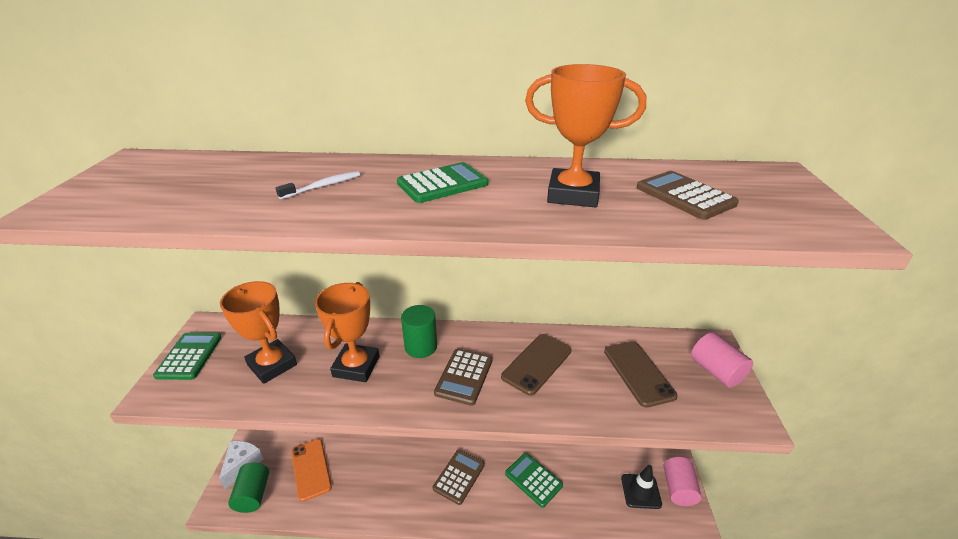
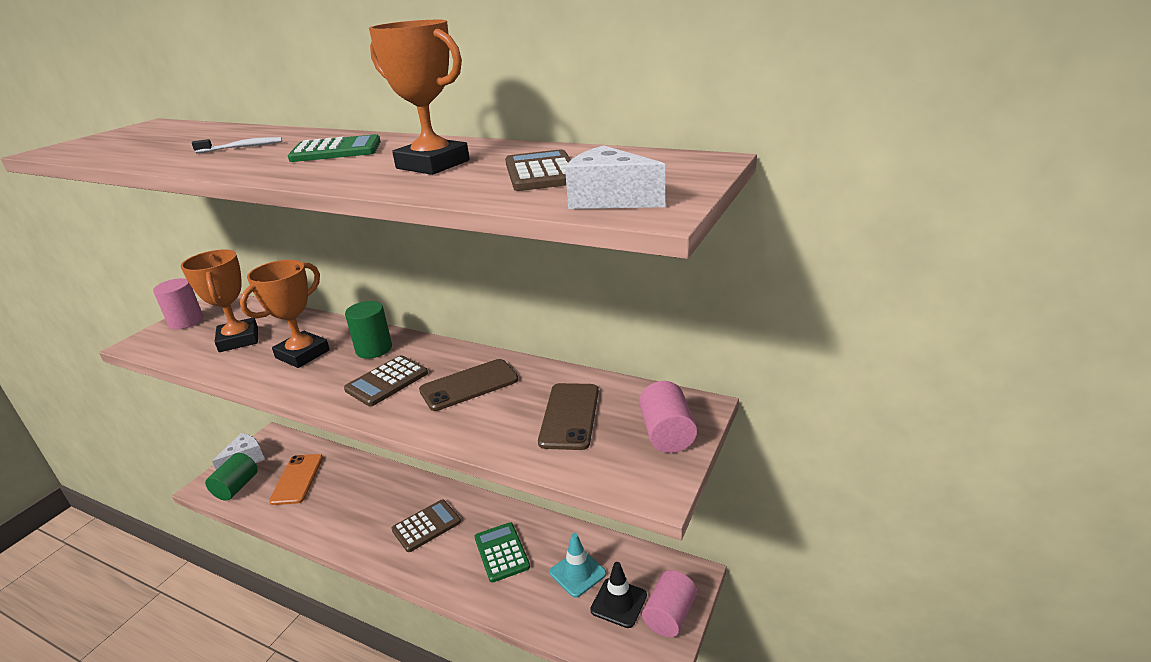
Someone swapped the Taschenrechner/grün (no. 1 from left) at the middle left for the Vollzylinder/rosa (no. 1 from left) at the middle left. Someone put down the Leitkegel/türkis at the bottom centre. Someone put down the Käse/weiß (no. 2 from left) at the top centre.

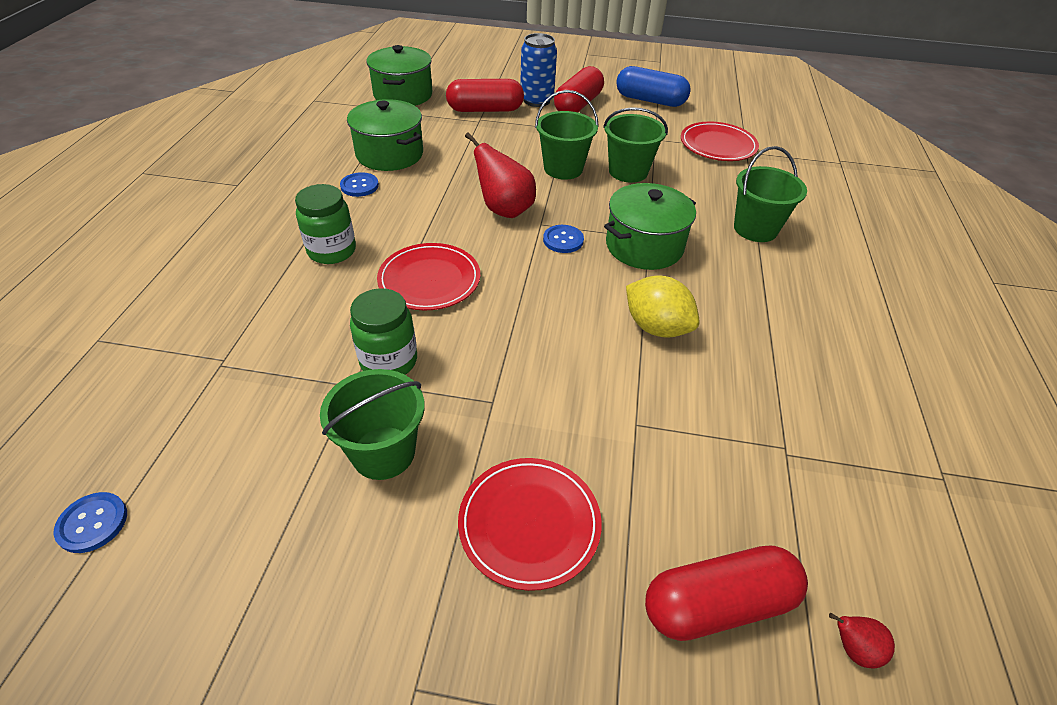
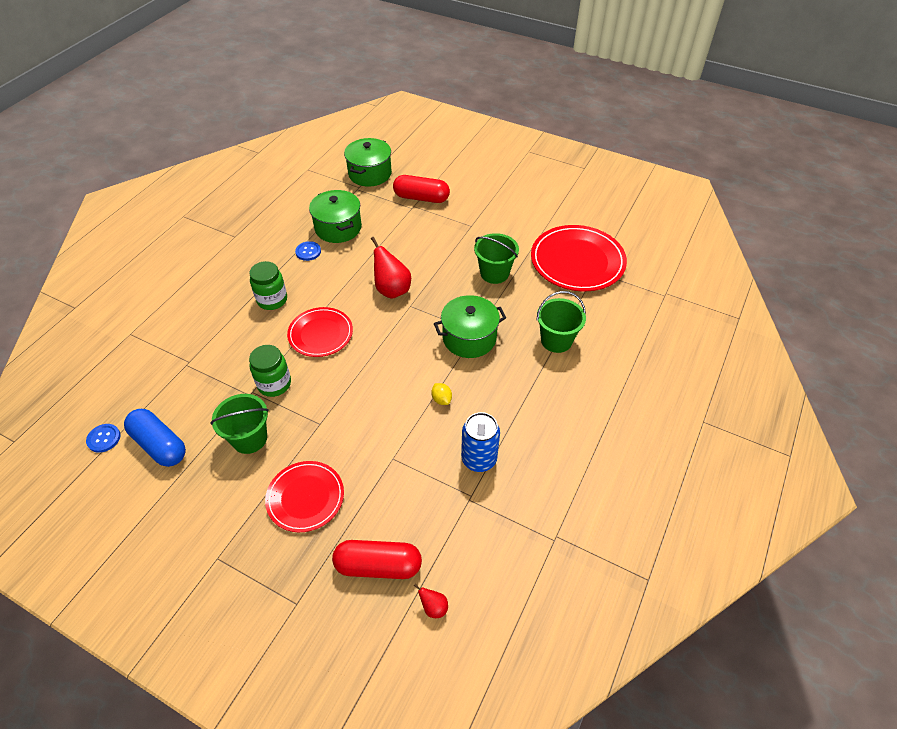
Someone carried the Dose/blau from the top centre to the centre. Someone took away the Eimer/grün (no. 2 from left) at the top centre. Someone took away the Knopf/blau (no. 3 from left) at the centre. Someone took away the Kapsel/rot (no. 2 from left) at the top centre. Someone carried the Kapsel/blau from the top centre to the middle left. Someone scaled the Zitrone/gelb at the centre by 0.53. Someone scaled the Teller/rot (no. 3 from left) at the top right by 1.60.

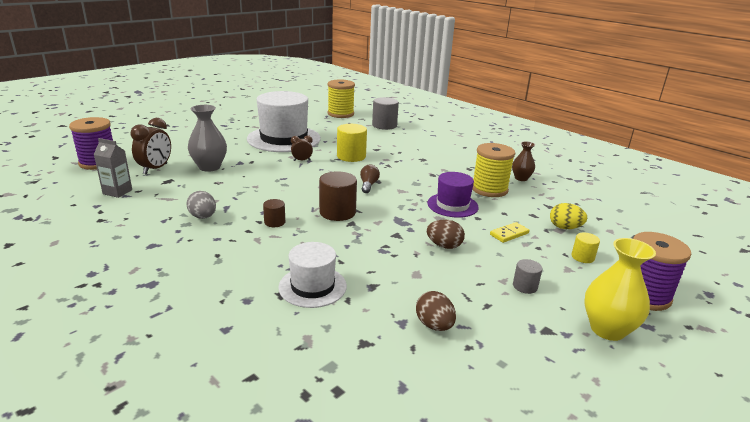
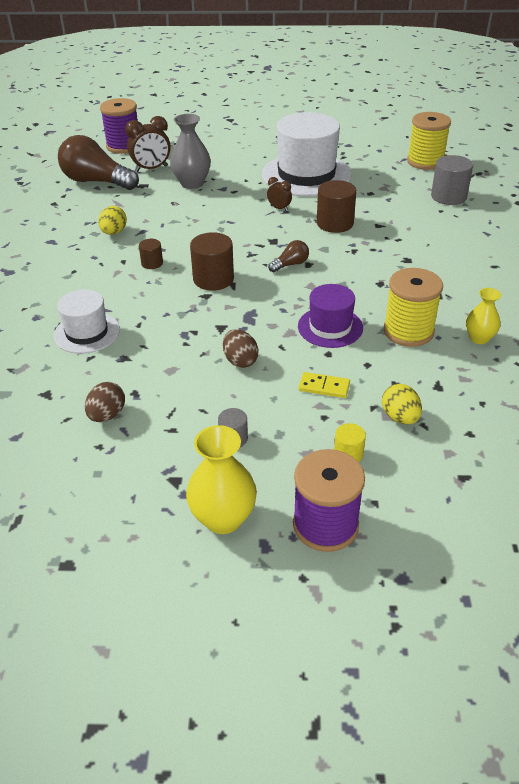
Someone swapped the Getränkekarton/grau at the middle left for the Glühbirne/braun (no. 1 from left) at the top left. Someone repainted the Ei/grau at the middle left, which became the Ei/gelb (no. 1 from left) at the top left. Someone repainted the Vollzylinder/gelb (no. 1 from left) at the centre, which became the Vollzylinder/braun (no. 3 from left) at the top centre. Someone repainted the Vase/braun at the middle right, which became the Vase/gelb (no. 2 from left) at the middle right.

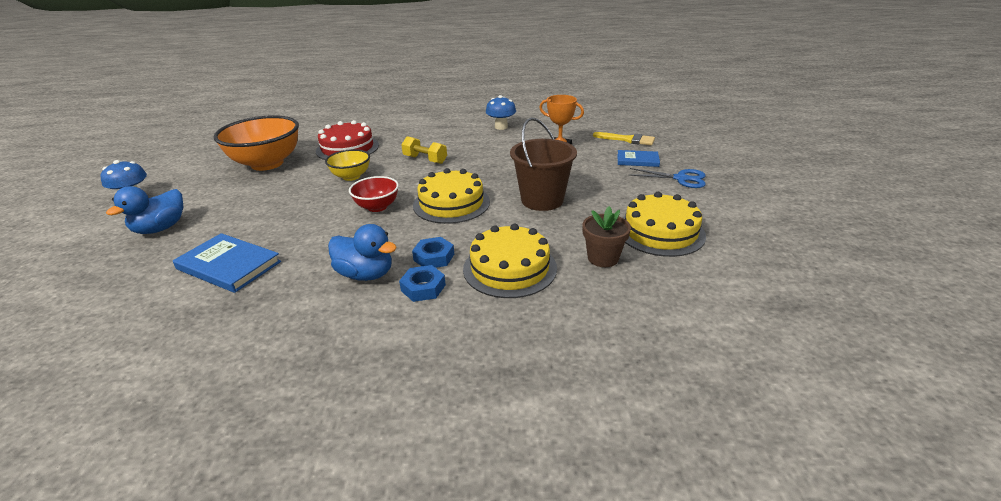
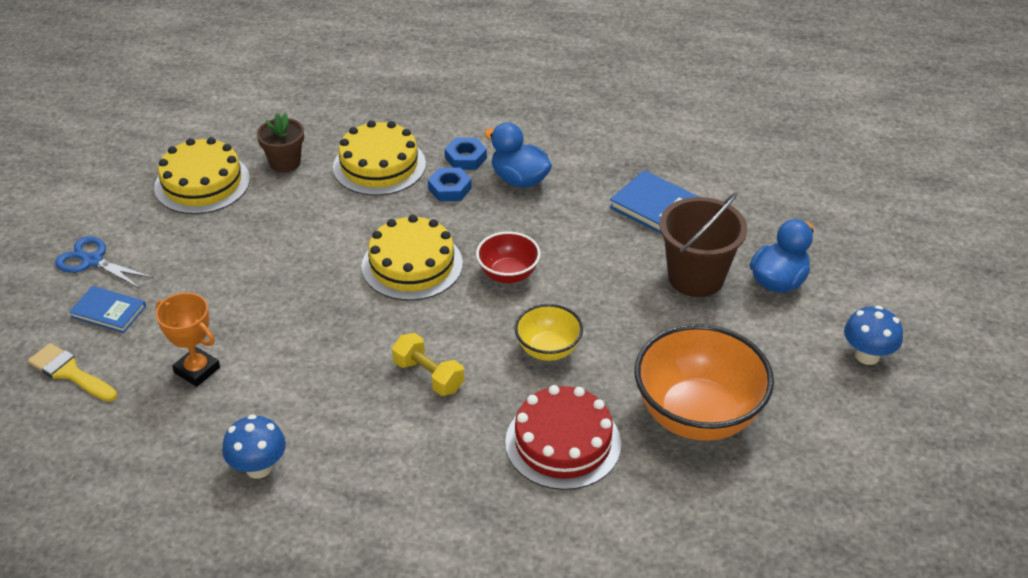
Someone carried the Eimer/braun from the top centre to the middle right.

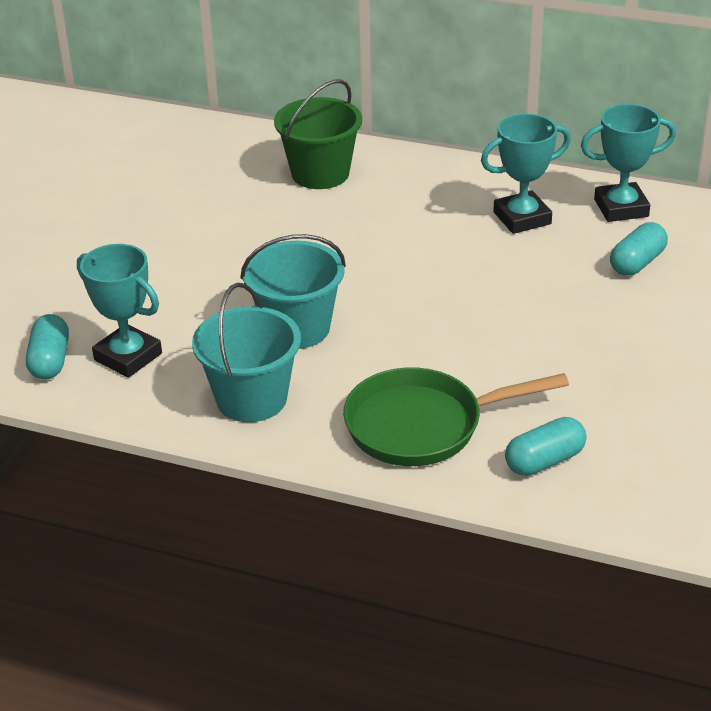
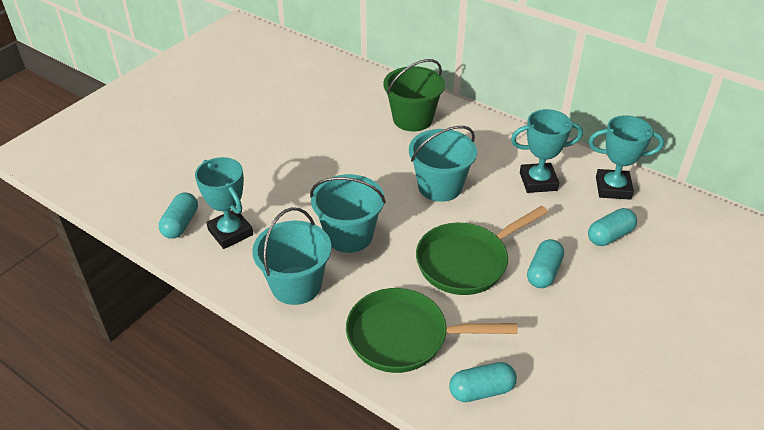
Someone put down the Eimer/türkis (no. 3 from left) at the centre. Someone put down the Pfanne/grün (no. 2 from left) at the centre. Someone put down the Kapsel/türkis (no. 3 from left) at the middle right.

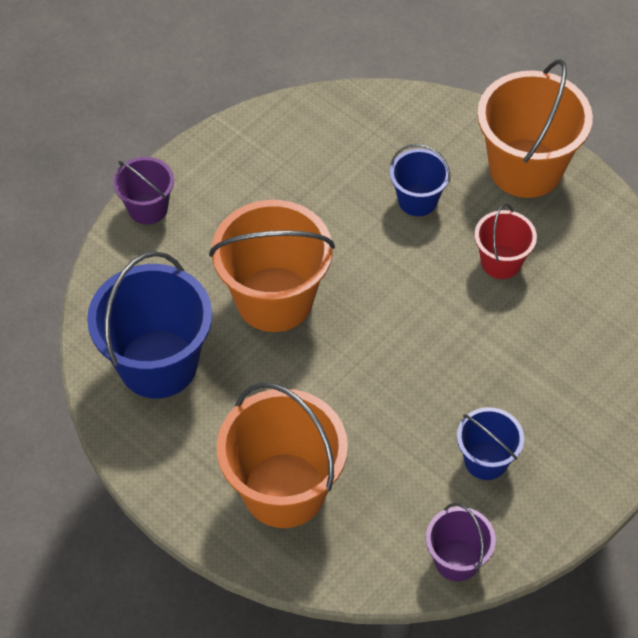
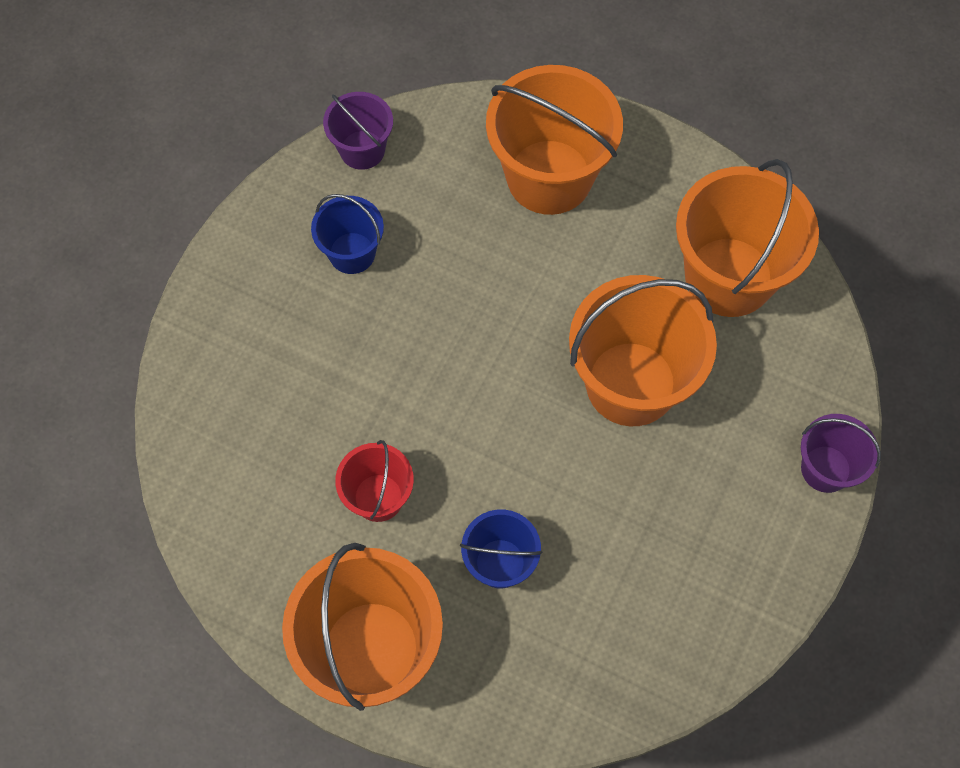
Someone repainted the Eimer/blau (no. 1 from left) at the middle left, which became the Eimer/orange (no. 4 from left) at the top right.

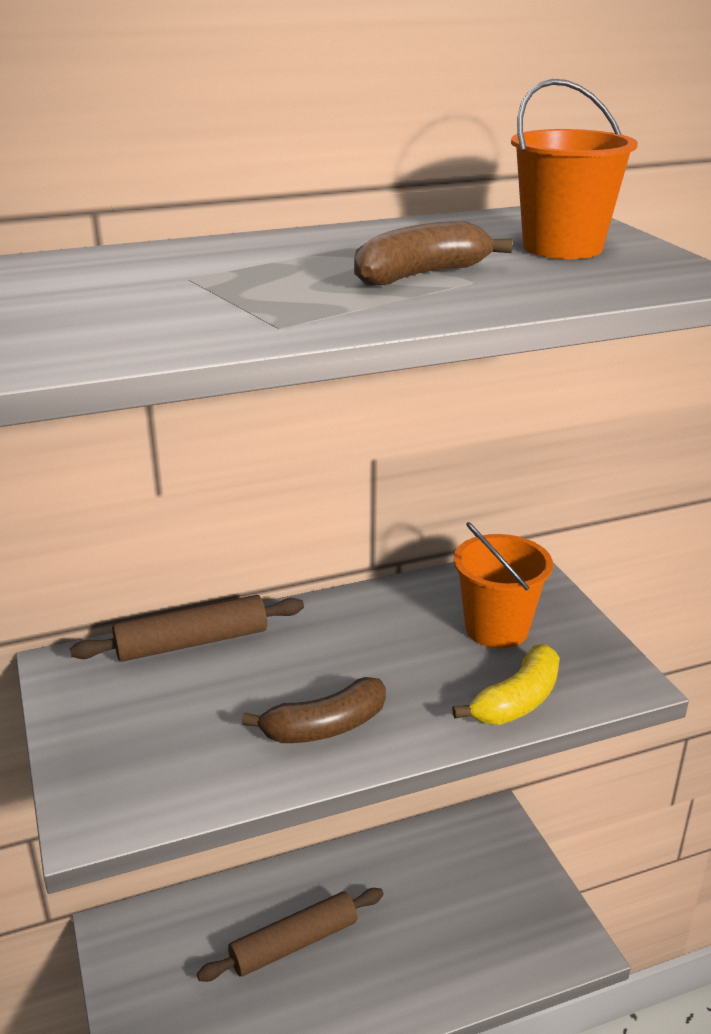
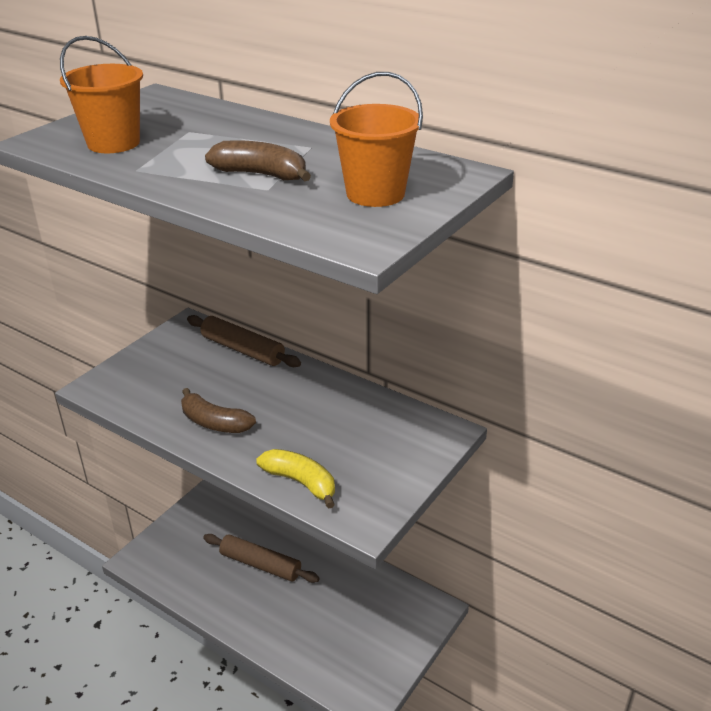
Someone rotated the Banane/gelb at the middle right by 150 degrees counterclockwise. Someone carried the Eimer/orange (no. 1 from left) from the middle right to the top left.

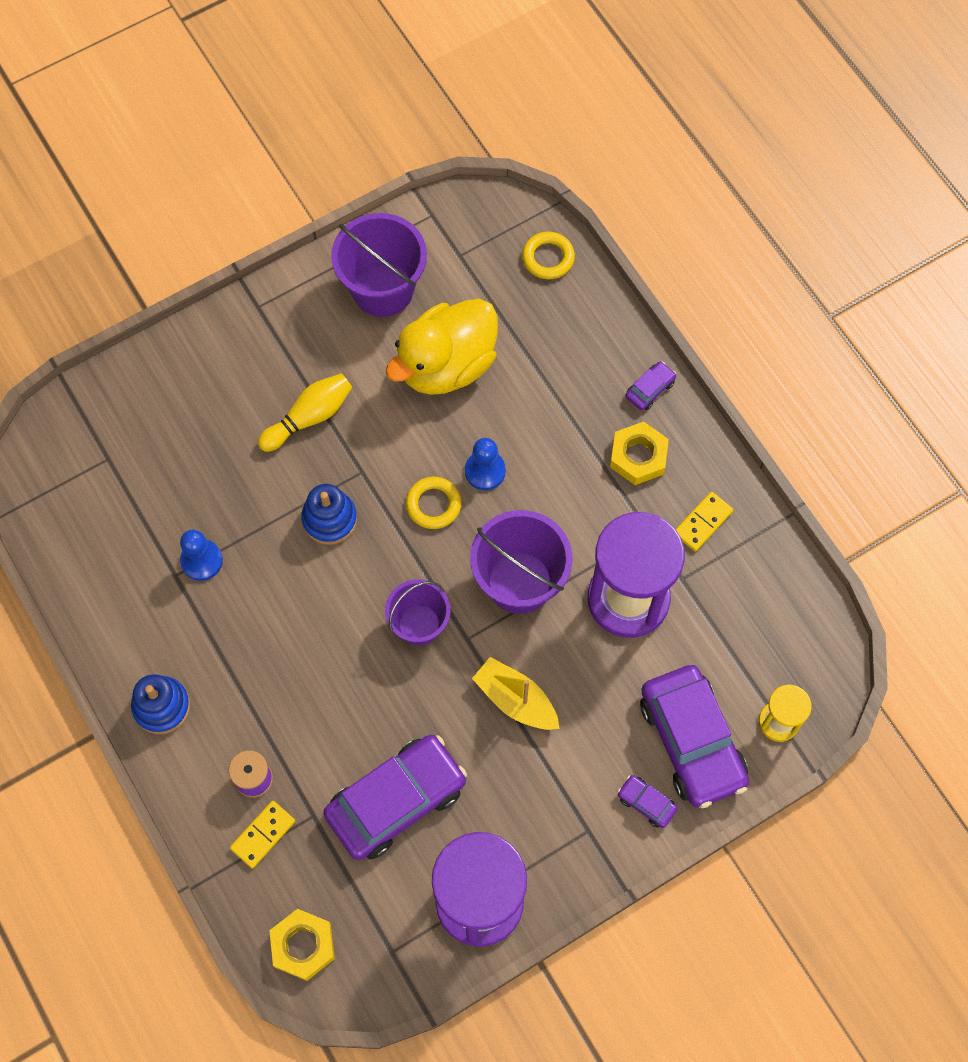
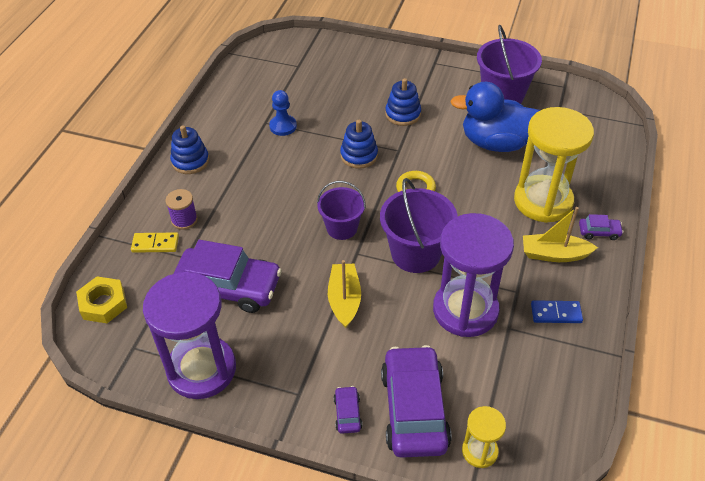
Someone swapped the Bowlingkegel/gelb at the middle left for the Stapelspielzeug/blau (no. 3 from left) at the top centre. Someone repainted the Ente/gelb at the top centre, which became the Ente/blau at the top right. Someone took away the Bauer/blau (no. 2 from left) at the centre. Someone took away the Ring/gelb (no. 2 from left) at the top centre. Someone swapped the Sechskantmutter/gelb (no. 2 from left) at the centre for the Boot/gelb (no. 2 from left) at the middle right. Someone rotated the Auto/lila (no. 4 from left in the first image) at the bottom right by 150 degrees clockwise. Someone repainted the Dominostein/gelb (no. 2 from left) at the middle right, which became the Dominostein/blau at the middle right. Someone put down the Sanduhr/gelb (no. 2 from left) at the middle right.

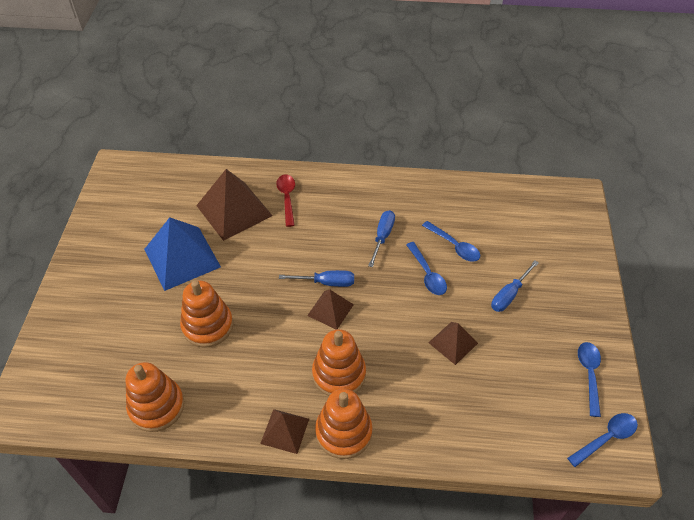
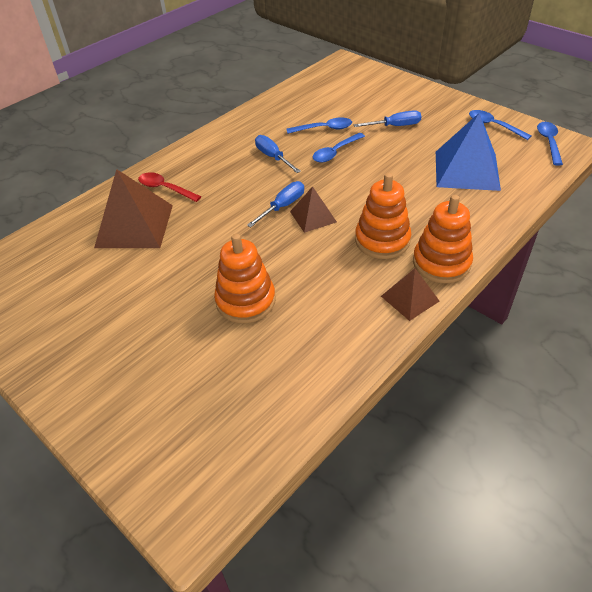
Someone took away the Stapelspielzeug/orange (no. 1 from left) at the bottom left. Someone carried the Pyramide/blau from the middle left to the top right. Someone rotated the Löffel/blau (no. 1 from left in the first image) at the centre by 120 degrees clockwise. Someone took away the Pyramide/braun (no. 4 from left) at the centre. Someone rotated the Schraubenzieher/blau (no. 3 from left) at the middle right by 90 degrees counterclockwise.

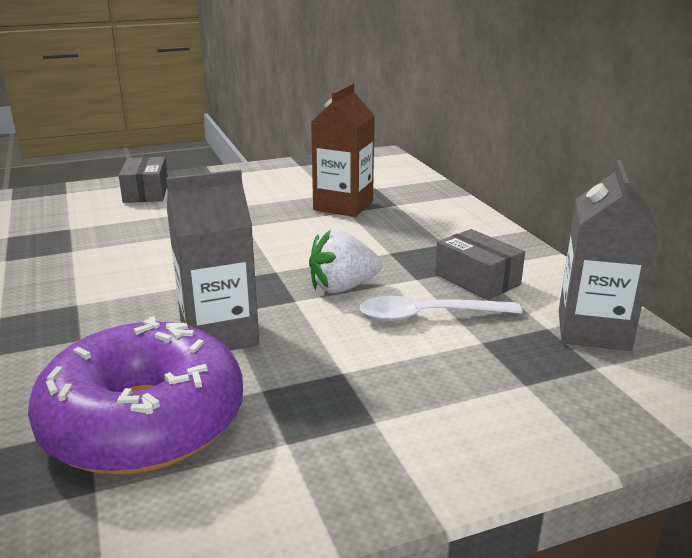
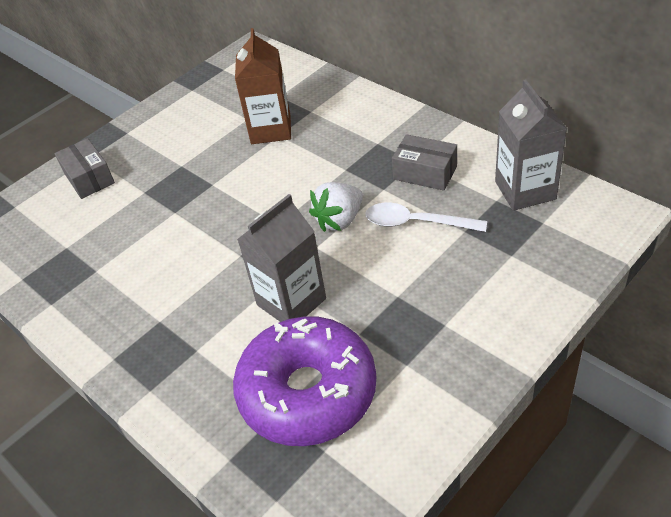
Someone rotated the Löffel/weiß at the centre by 45 degrees clockwise.

